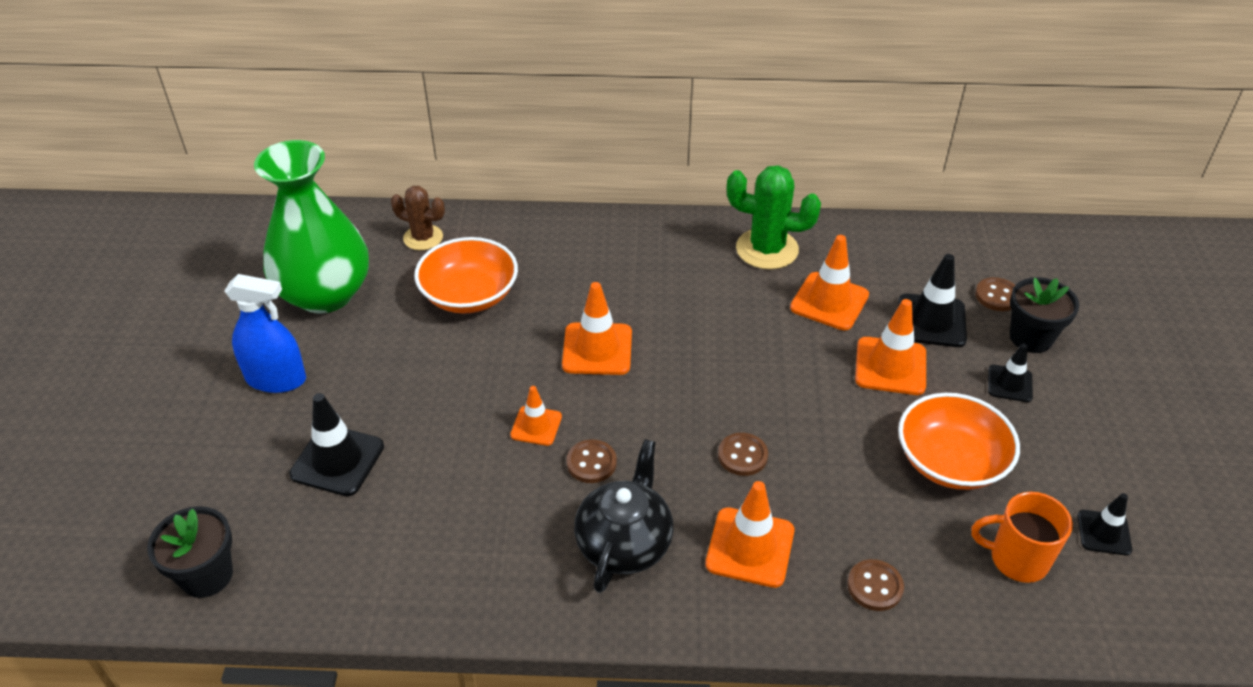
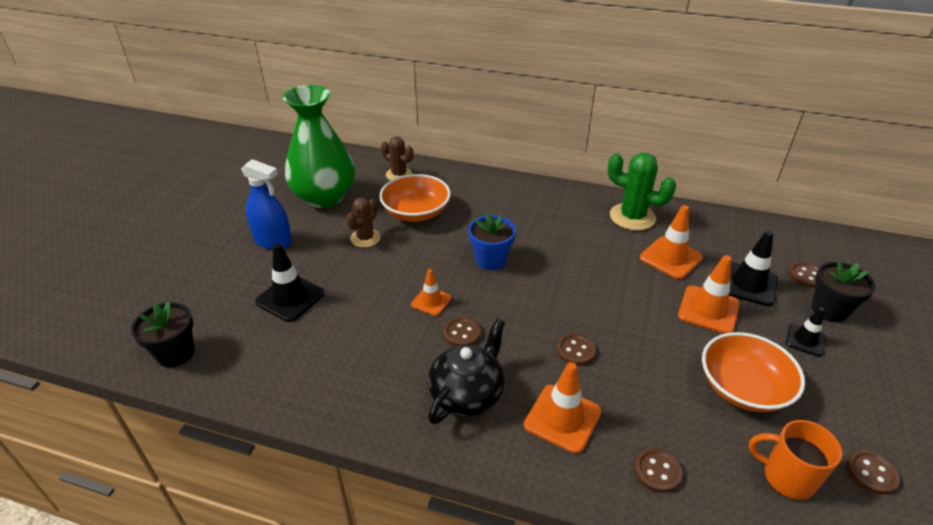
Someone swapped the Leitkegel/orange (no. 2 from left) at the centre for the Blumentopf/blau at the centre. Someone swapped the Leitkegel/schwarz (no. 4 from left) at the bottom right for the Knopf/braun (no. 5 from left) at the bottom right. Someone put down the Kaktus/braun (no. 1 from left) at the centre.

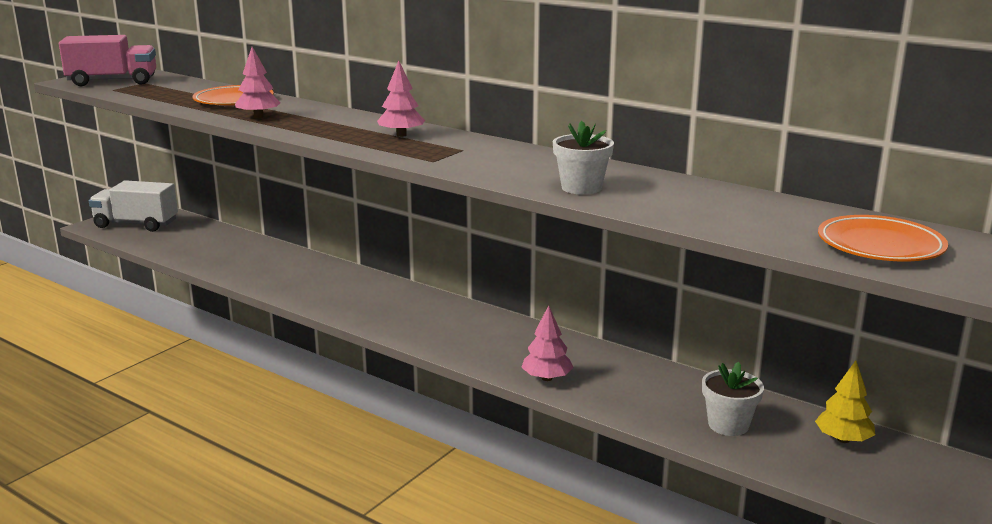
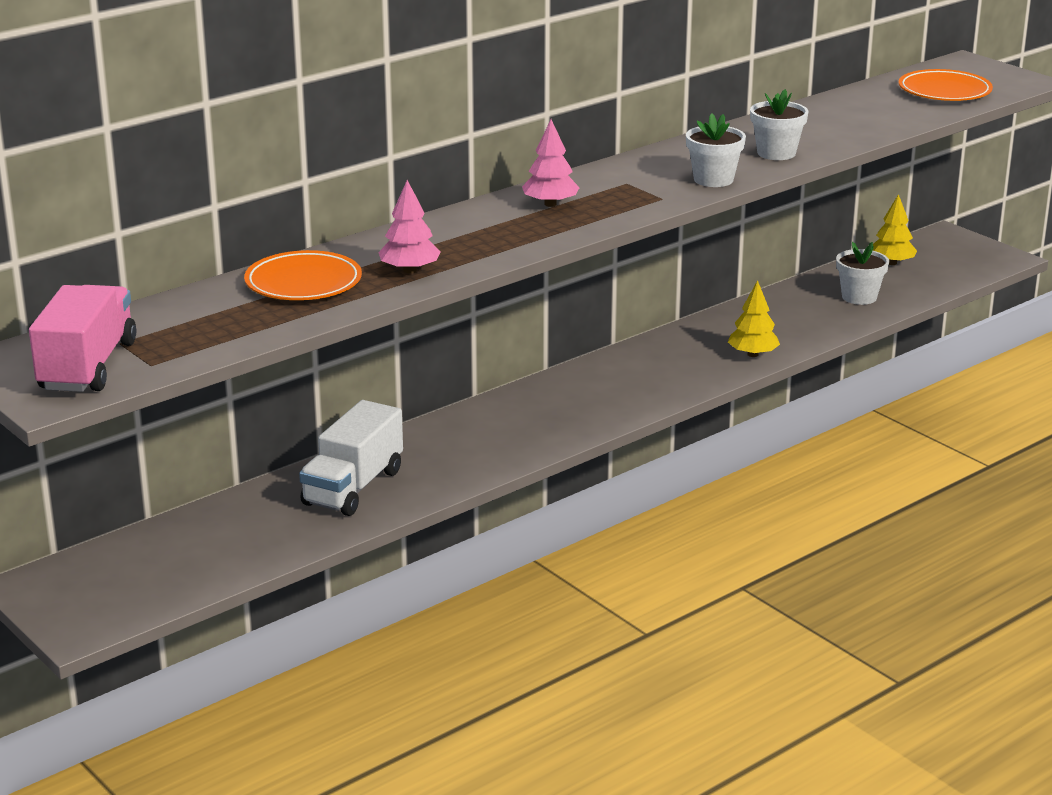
Someone carried the Lastwagen/weiß from the middle left to the centre. Someone repainted the Baum/rosa (no. 3 from left) at the centre, which became the Baum/gelb (no. 1 from left) at the middle right. Someone put down the Blumentopf/weiß (no. 1 from left) at the top right.

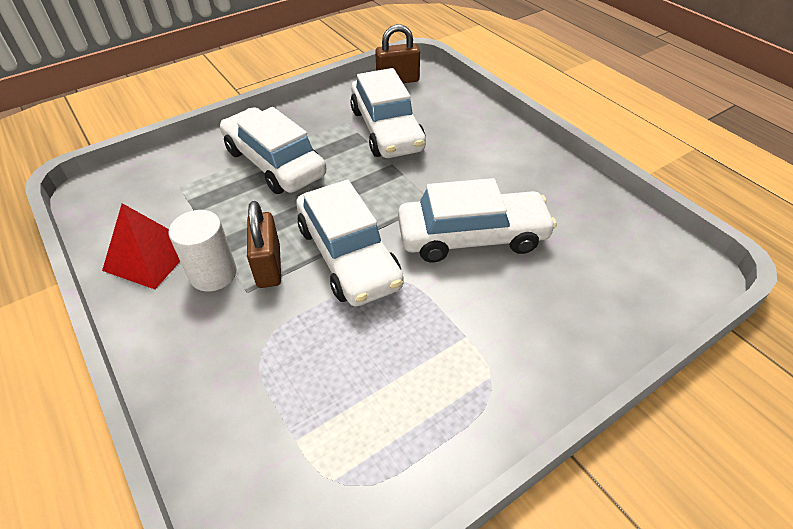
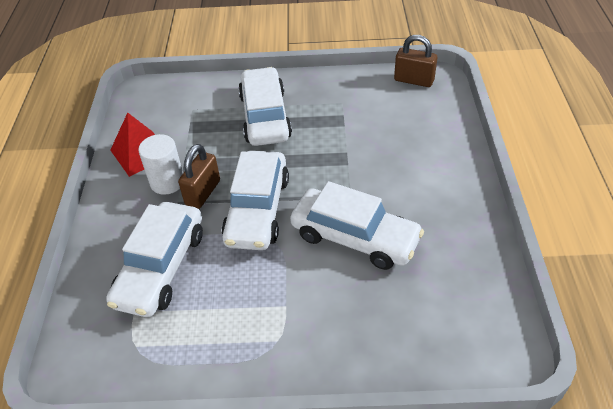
Someone carried the Auto/weiß (no. 3 from left in the first image) from the top centre to the middle left.

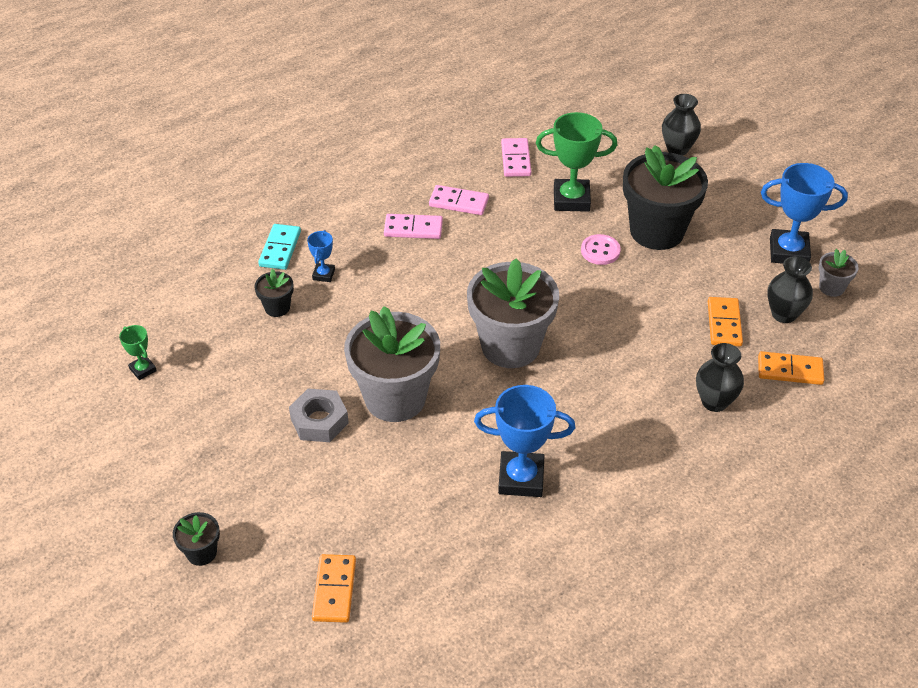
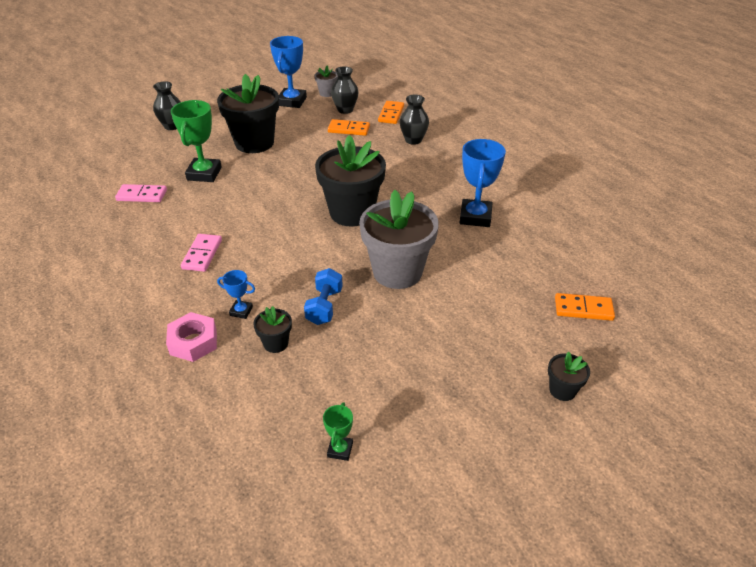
Someone rotated the Pokal/grün (no. 1 from left in the first image) at the middle left by 45 degrees counterclockwise. Someone swapped the Dominostein/türkis at the middle left for the Sechskantmutter/rosa at the middle left. Someone took away the Sechskantmutter/grau at the centre. Someone took away the Dominostein/rosa (no. 2 from left) at the top centre. Someone repainted the Blumentopf/grau (no. 2 from left) at the centre, which became the Blumentopf/schwarz (no. 3 from left) at the top centre. Someone took away the Knopf/rosa at the centre. Someone put down the Hantel/blau at the centre.

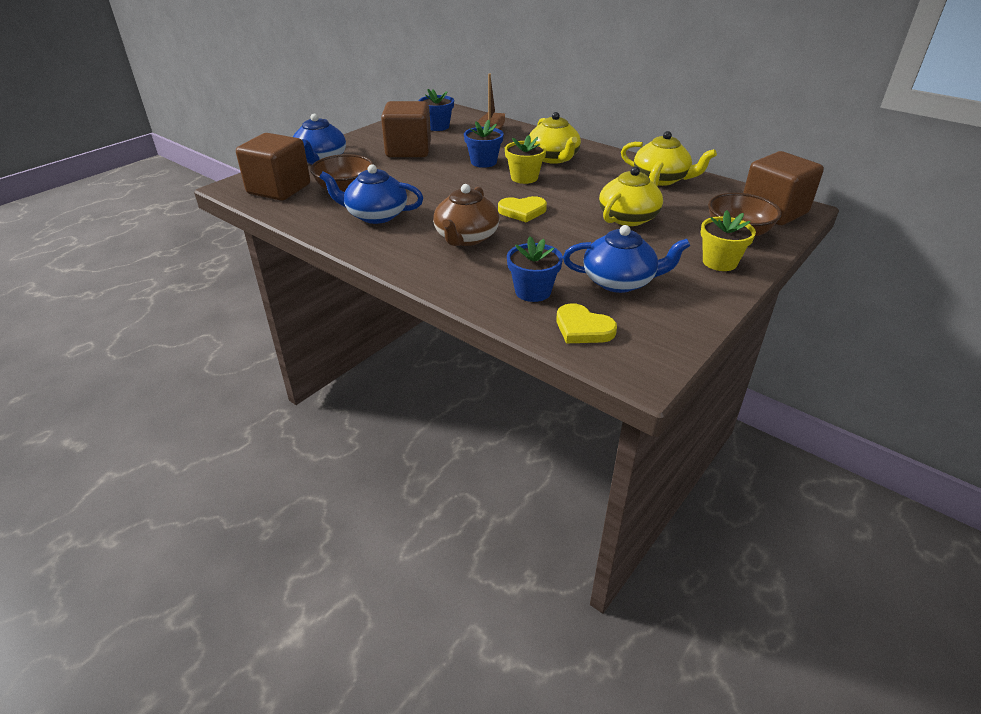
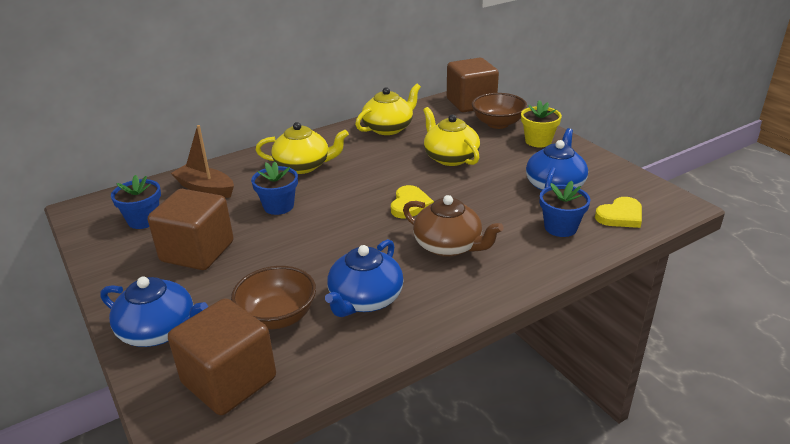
Someone took away the Blumentopf/gelb (no. 1 from left) at the top centre.

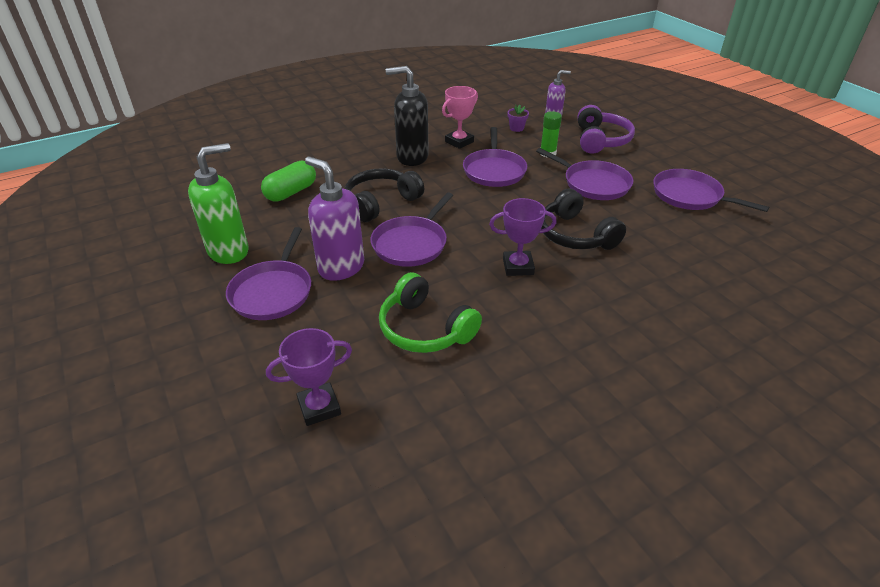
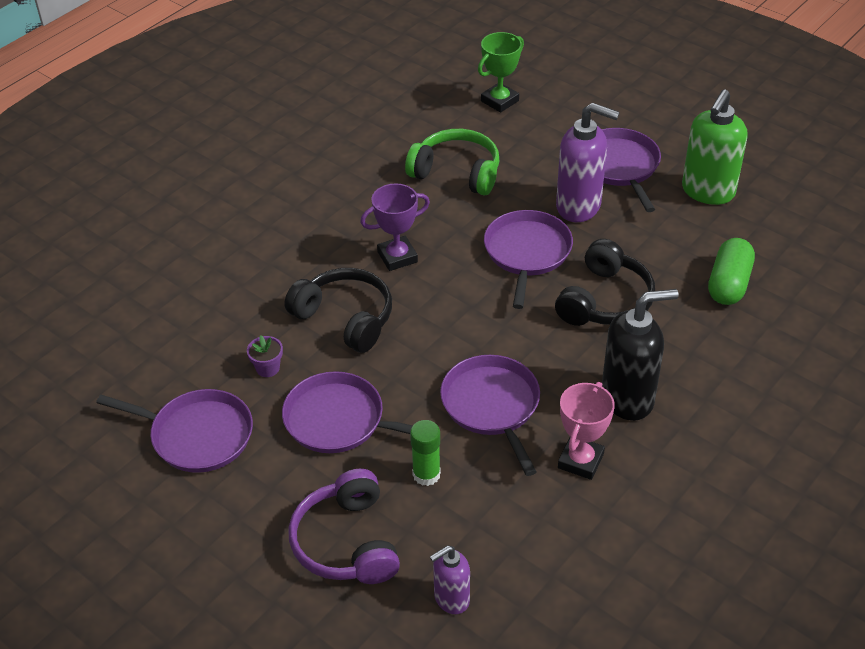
Someone repainted the Pokal/lila (no. 1 from left) at the centre, which became the Pokal/grün at the top centre. Someone carried the Blumentopf/lila from the top centre to the middle left.

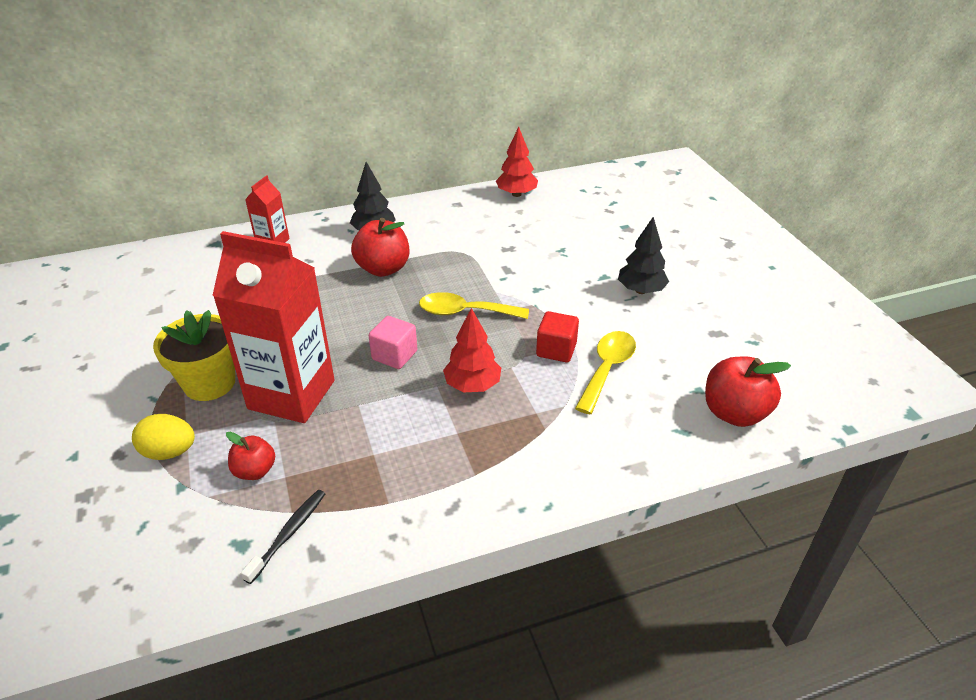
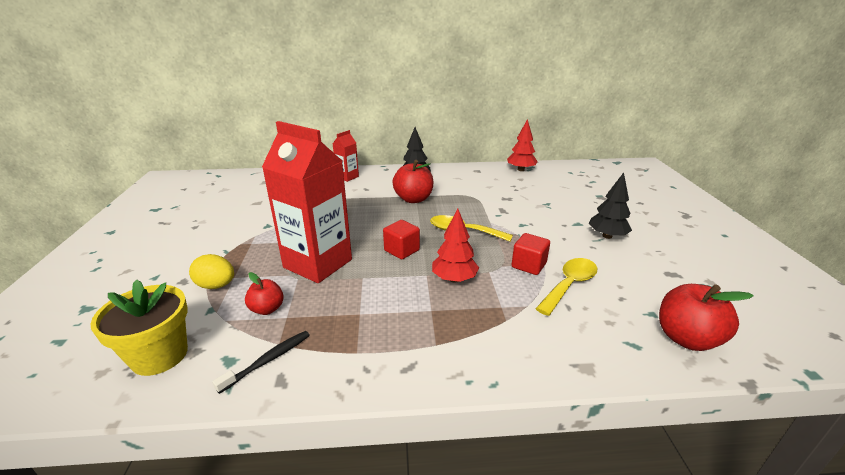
Someone carried the Blumentopf/gelb from the middle left to the bottom left. Someone repainted the Kubus/rosa at the centre, which became the Kubus/rot (no. 1 from left) at the centre.

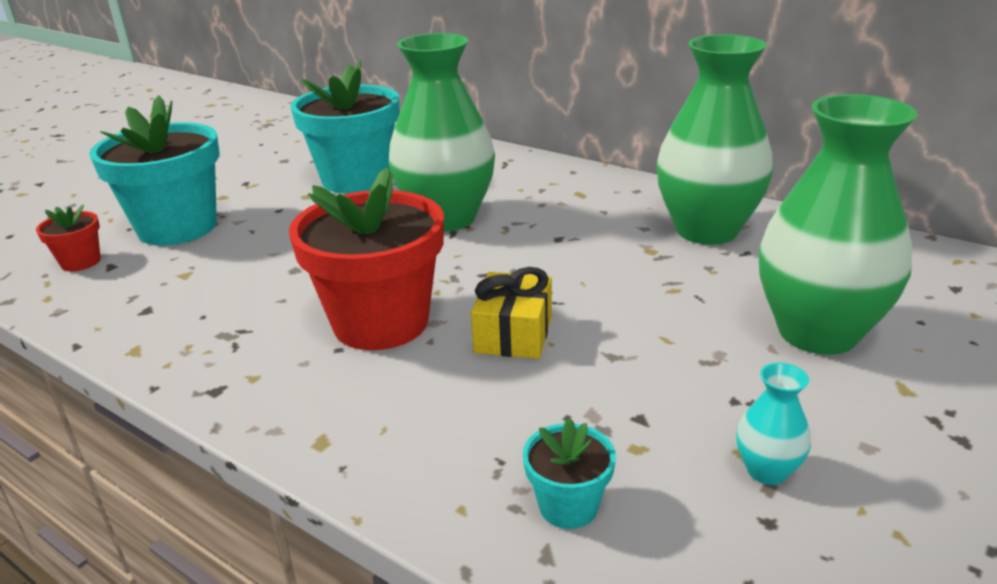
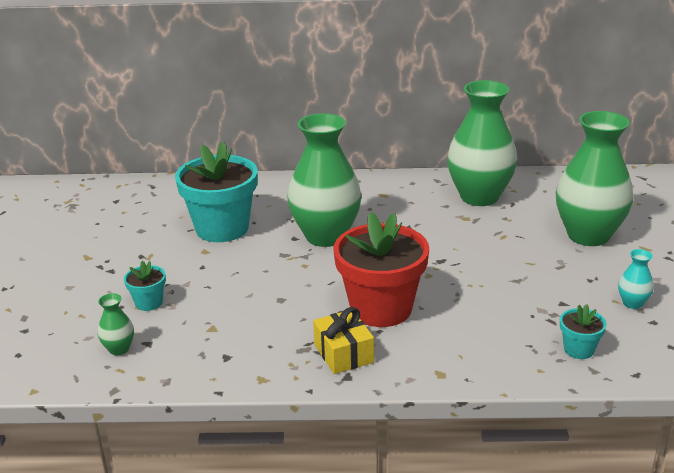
Someone swapped the Blumentopf/rot (no. 1 from left) at the middle left for the Vase/grün (no. 1 from left) at the bottom left. Someone scaled the Blumentopf/türkis (no. 1 from left) at the top left by 0.45. Someone carried the Geschenk/gelb from the centre to the bottom centre.

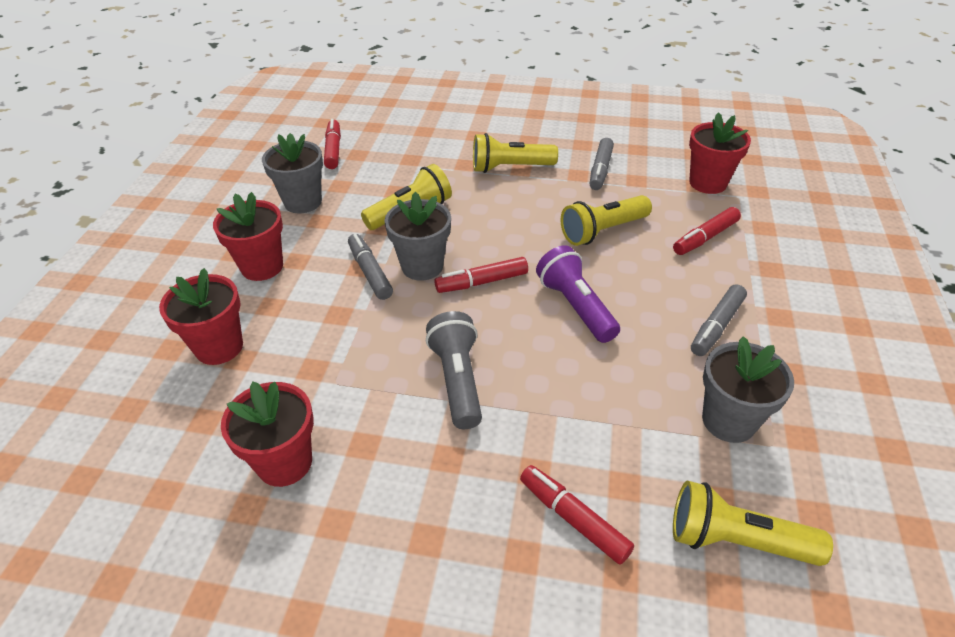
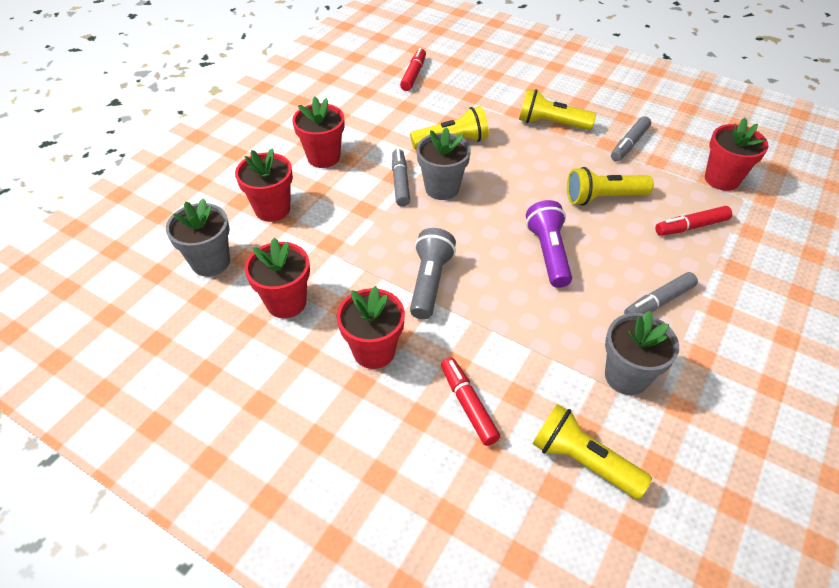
Someone carried the Blumentopf/grau (no. 1 from left) from the top left to the middle left. Someone took away the Filzstift/rot (no. 2 from left) at the centre. Someone put down the Blumentopf/rot (no. 4 from left) at the centre.

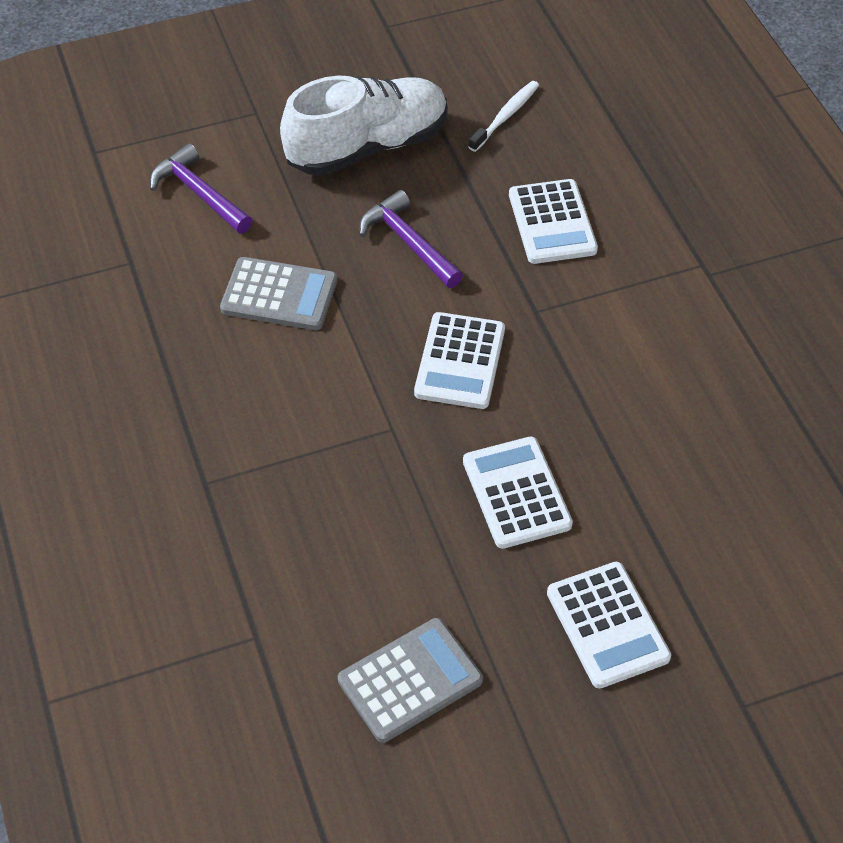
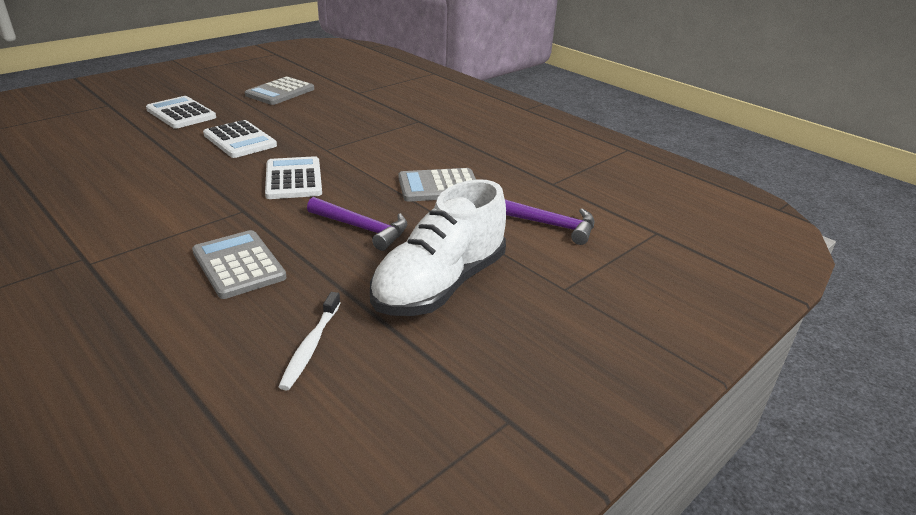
Someone repainted the Taschenrechner/weiß (no. 3 from left) at the top centre, which became the Taschenrechner/grau (no. 1 from left) at the middle left.

